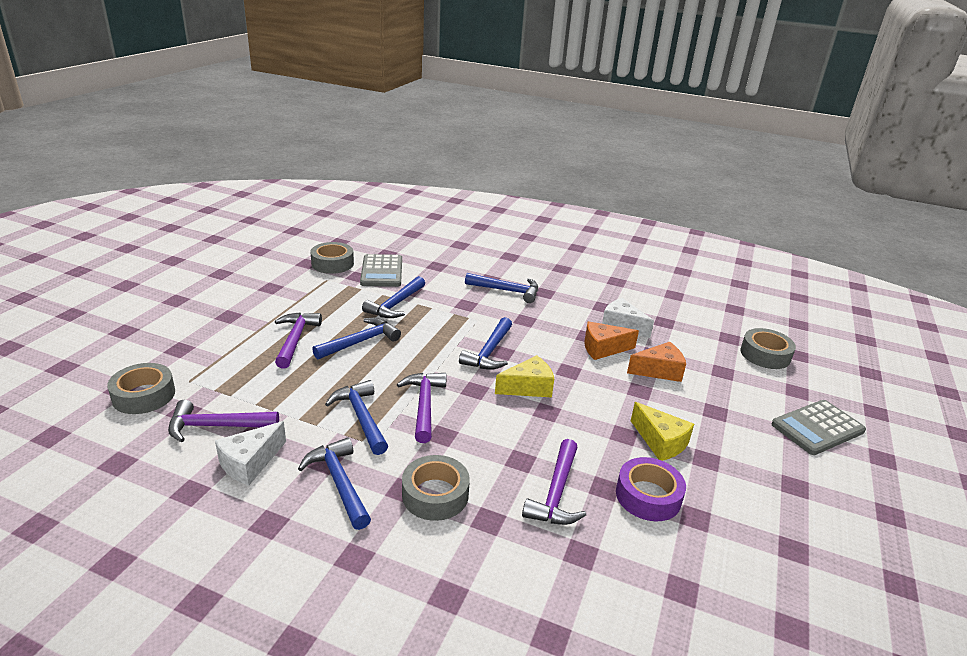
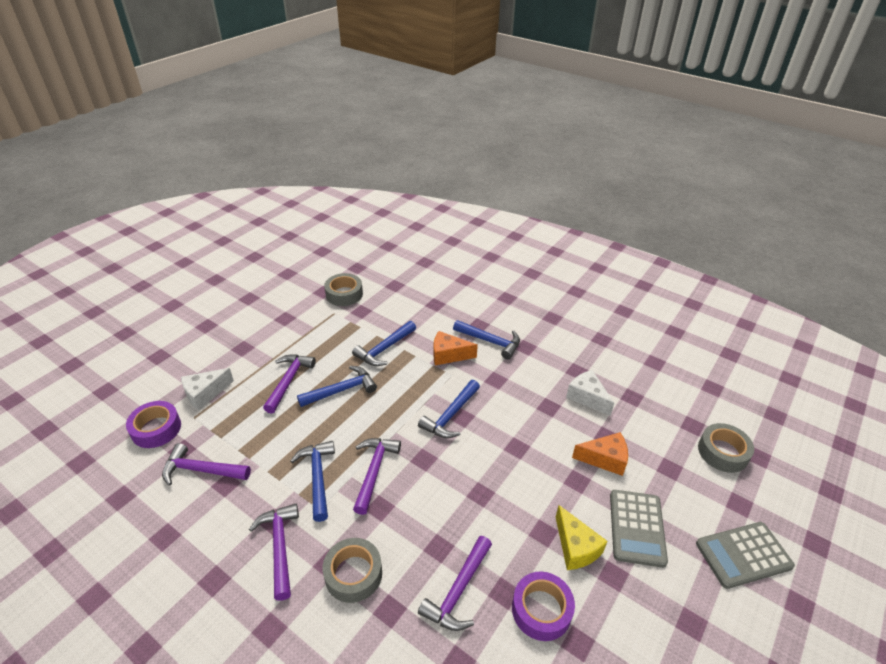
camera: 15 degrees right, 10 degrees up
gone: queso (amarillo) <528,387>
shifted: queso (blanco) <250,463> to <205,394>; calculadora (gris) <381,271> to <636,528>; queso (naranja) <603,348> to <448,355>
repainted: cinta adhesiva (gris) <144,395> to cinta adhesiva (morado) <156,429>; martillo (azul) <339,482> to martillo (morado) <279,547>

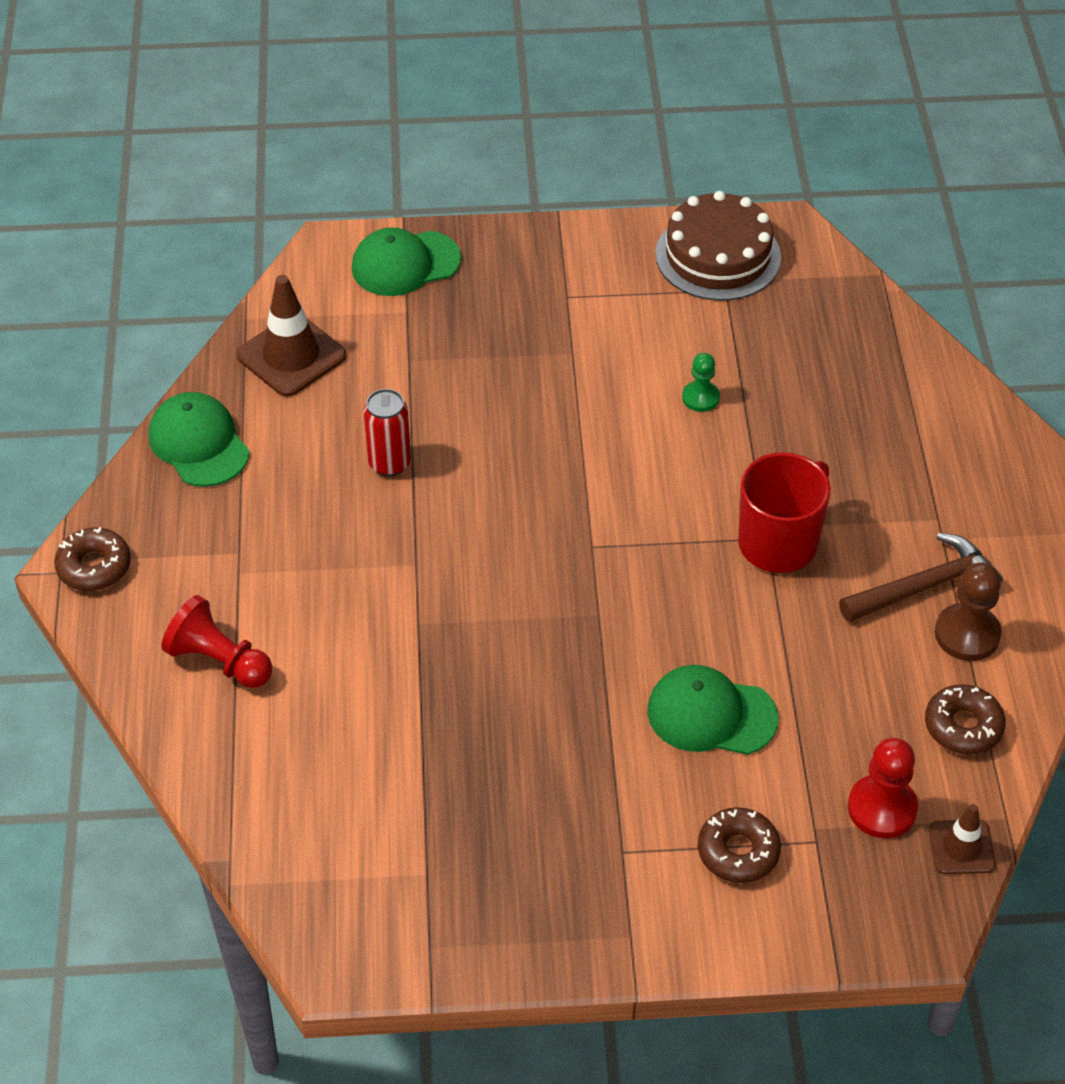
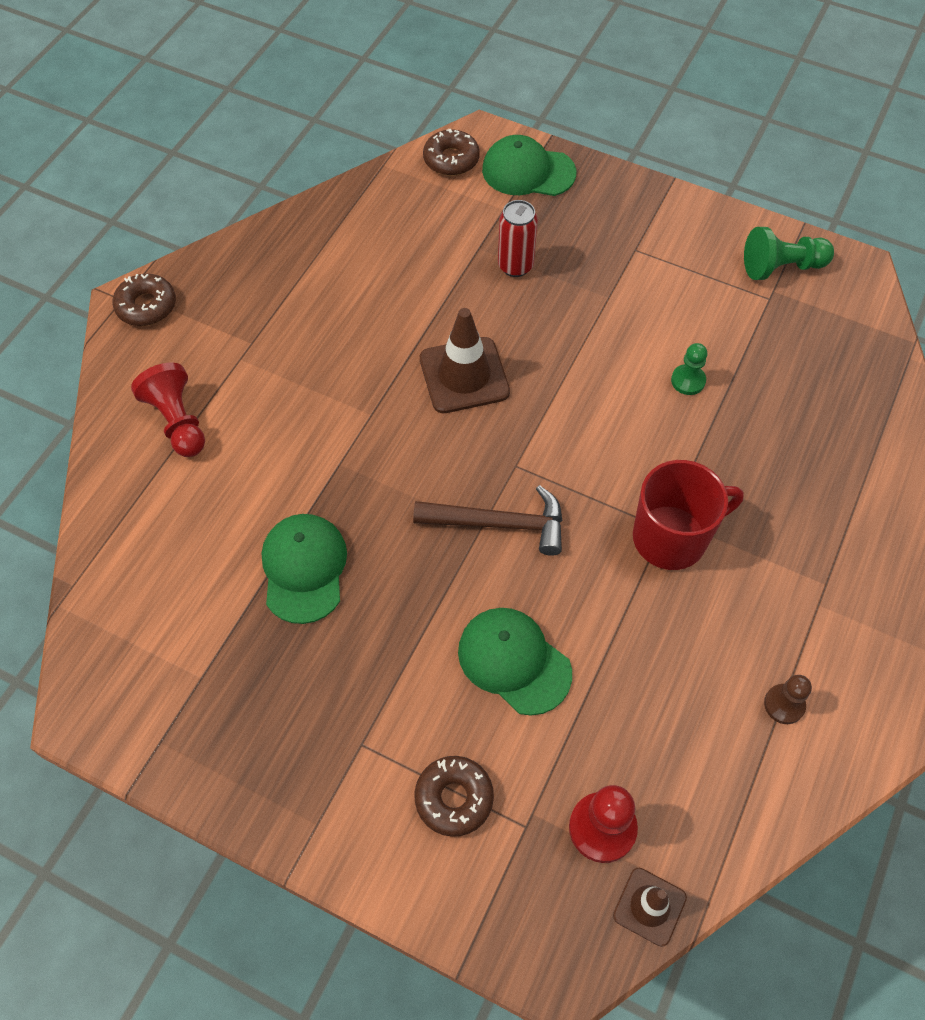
camera: 30 degrees right, 10 degrees up
shifted: gorra (verde) <199,443> to <304,569>; cono de tráfico (marrón) <291,356> to <464,375>; lata (rojo) <389,463> to <515,266>; martillo (marrón) <924,586> to <499,524>; rosquilla (marrón) <963,726> to <451,159>
swapped: tarta (marrón) <718,256> to peón (verde) <781,267>
scaled: peón (marrón) <967,634> = <784,704> x0.63

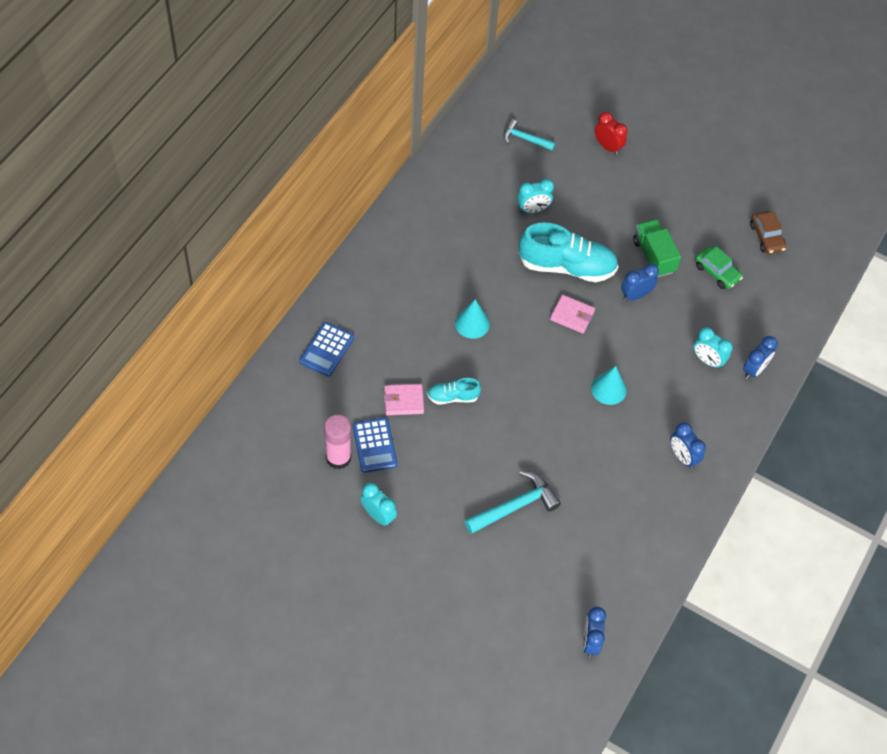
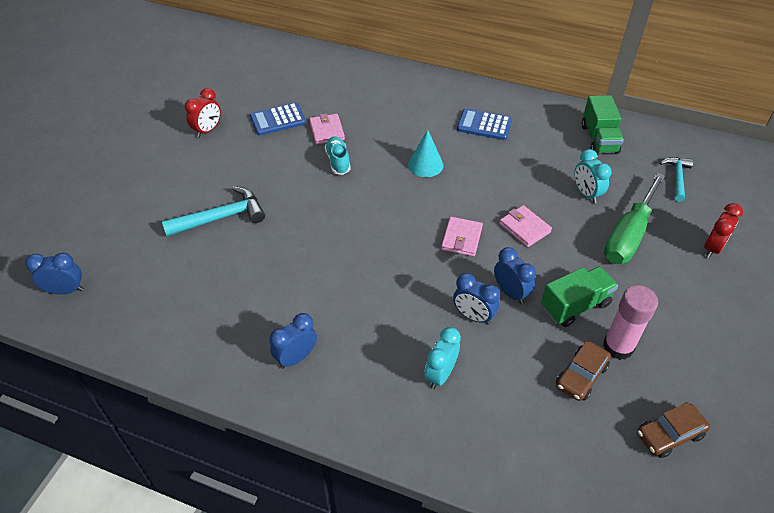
camera: 85 degrees right, 10 degrees down
gone: cono (turquesa) <608,389>
new: camión (verde) <599,139>; destornillador (verde) <628,235>
shifted: calculadora (azul) <327,349> to <484,125>; barra de pegamento (rosa) <338,458> to <618,347>; despertador (azul) <754,370> to <473,316>
swapped: zapato (turquesa) <566,266> to cartera (rosa) <524,228>
repainted: despertador (turquesa) <378,515> to despertador (rojo) <207,130>; coche (verde) <717,272> to coche (marrón) <581,376>
rotated: martillo (turquesa) <515,506> = <221,217> 75 degrees counterclockwise

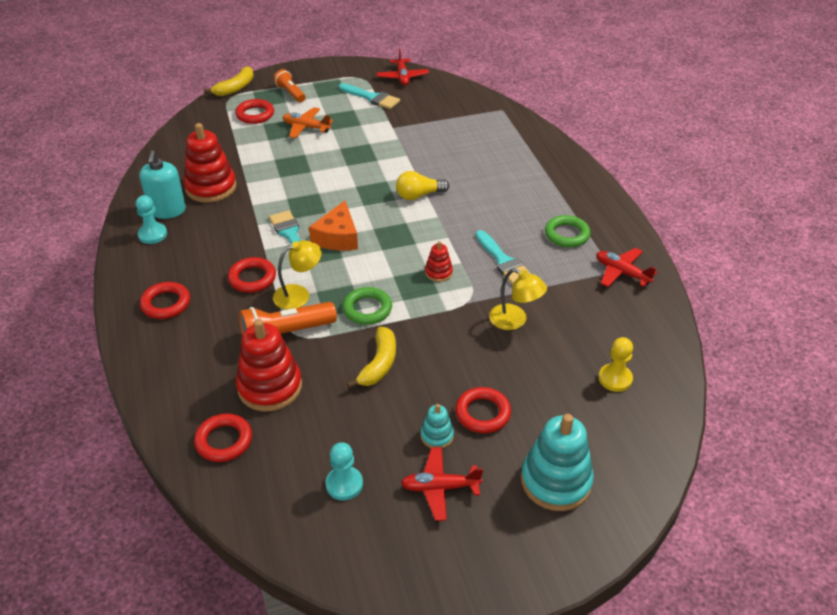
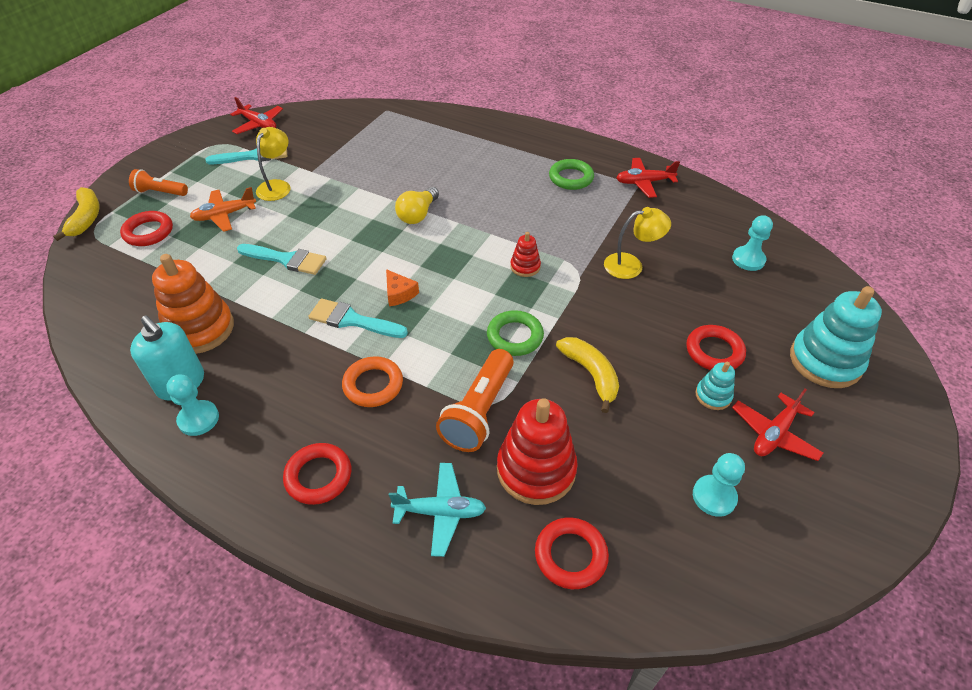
camera: 45 degrees left, 5 degrees up
new: avión (turquesa) <440,512>
shifted: lámpara (amarillo) <299,294> to <277,186>; pincel (turquesa) <503,261> to <286,259>
repainted: juguete apilable (rojo) <211,187> to juguete apilable (naranja) <200,329>; anillo (rojo) <252,278> to anillo (naranja) <373,385>; peón (amarillo) <615,379> to peón (turquesa) <748,259>
scaled: queso (naranja) <337,237> = <399,293> x0.60

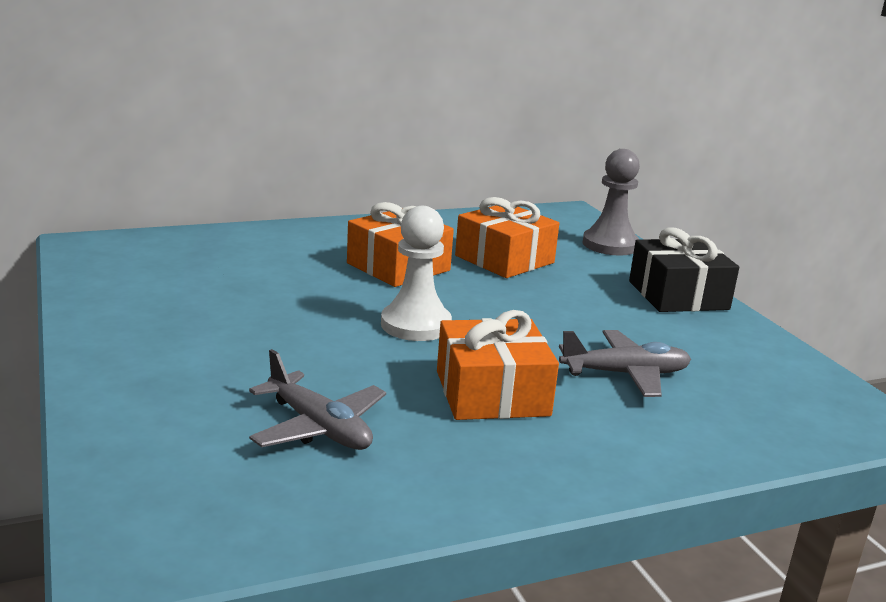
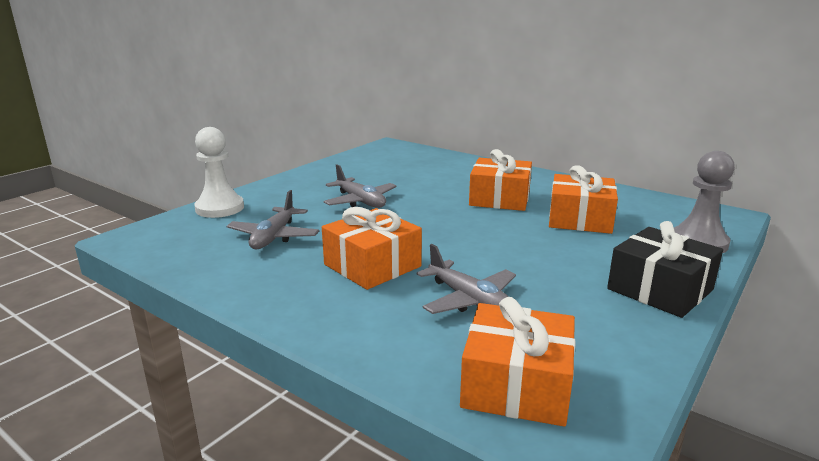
camera: 60 degrees right, 0 degrees up
new: avión (gris) <360,201>; regalo (naranja) <516,384>
shifted: peón (blanco) <416,325> to <220,208>

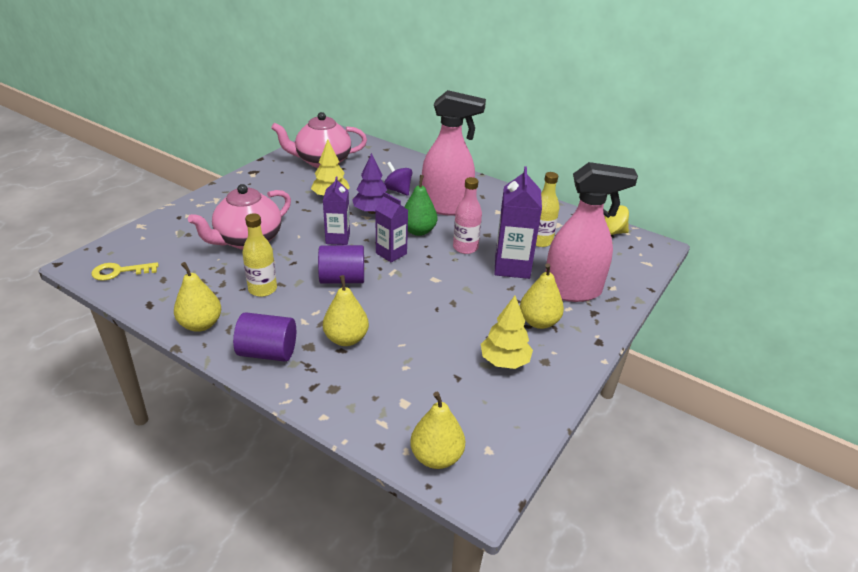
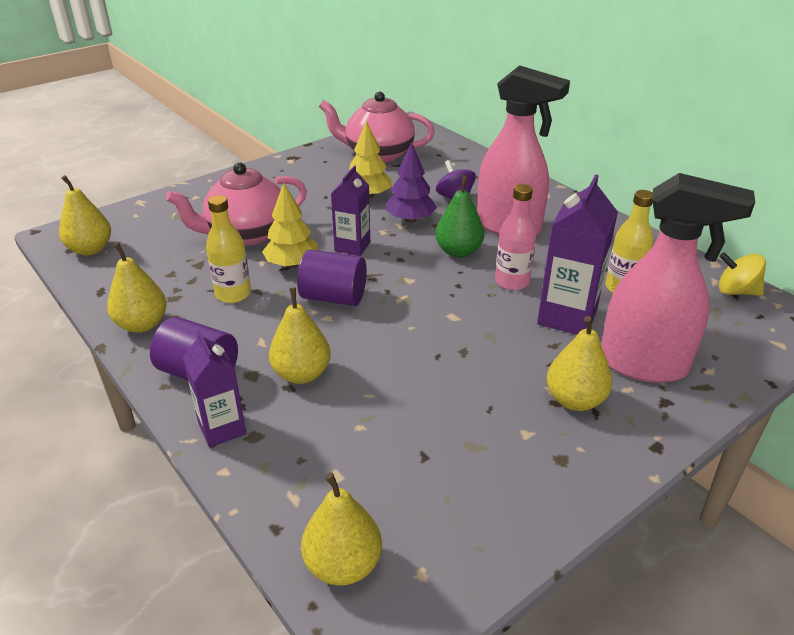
camera: 20 degrees right, 0 degrees up
shifted: cartón de leche (morado) <391,253> to <222,428>; árbol (amarillo) <504,361> to <292,264>
swapped: llave (amarillo) <119,272> to pera (amarillo) <90,249>

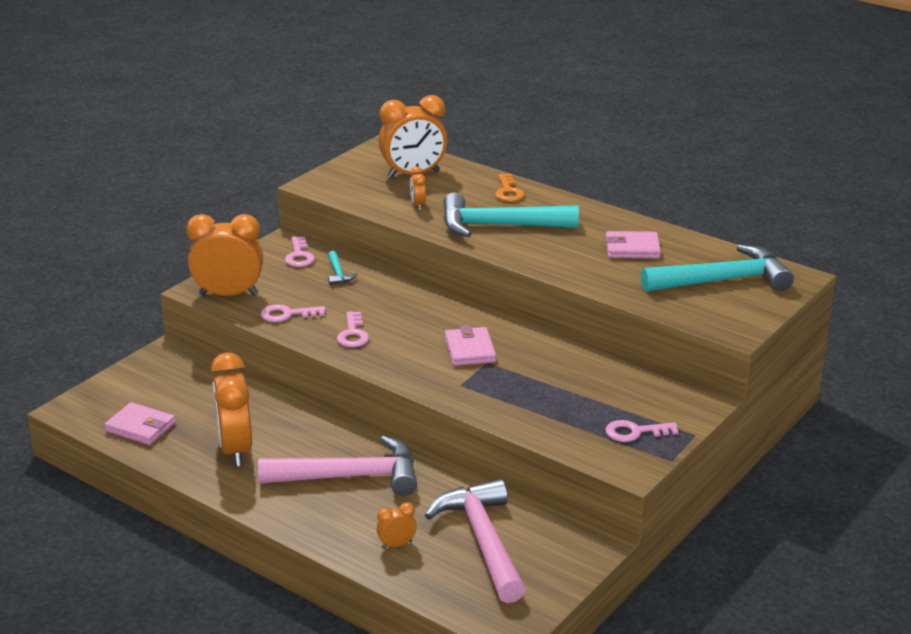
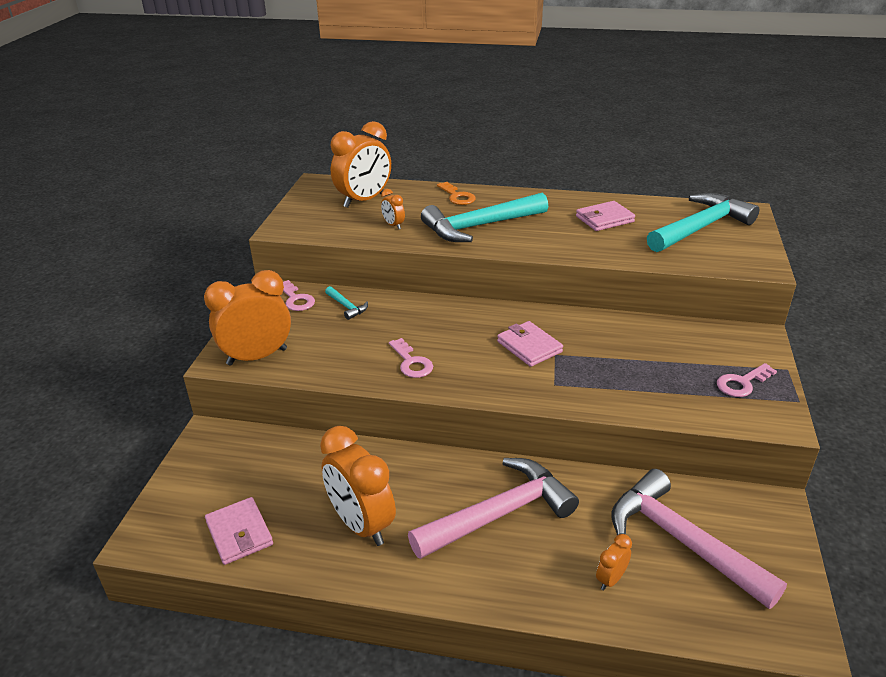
camera: 25 degrees left, 5 degrees up
gone: llave (rosa) <287,314>
rotated: cartera (rosa) <140,427> = <239,533> 60 degrees clockwise

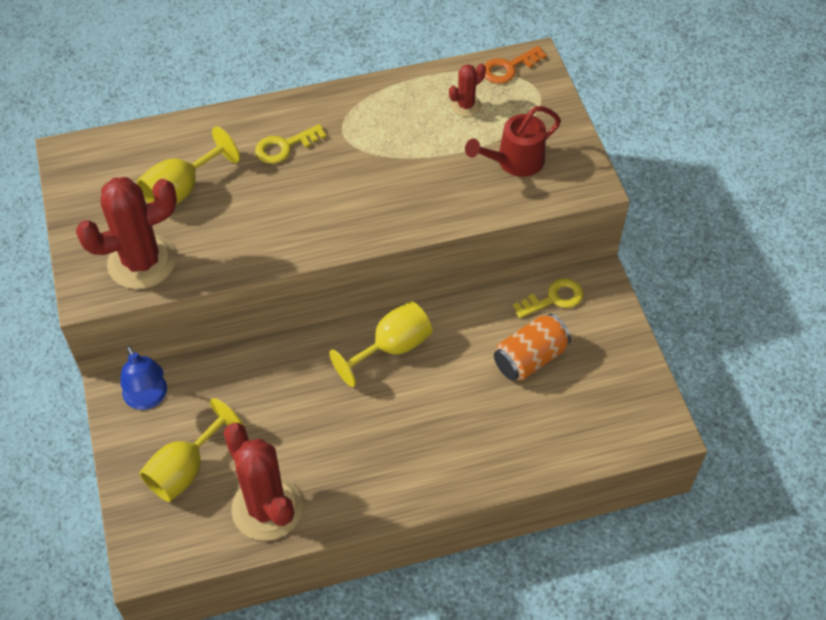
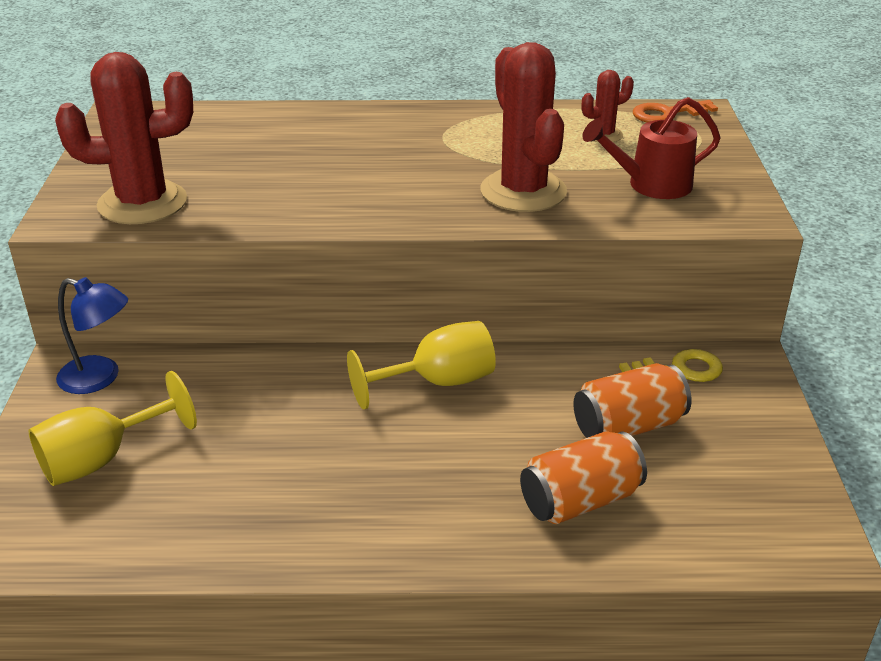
camera: 15 degrees right, 20 degrees down
gone: copa (amarillo) <182,190>; llave (amarillo) <284,147>
new: lata (naranja) <580,500>
shifted: cactus (rojo) <267,508> to <523,191>
rotated: lámpara (azul) <148,399> = <100,378> 60 degrees counterclockwise

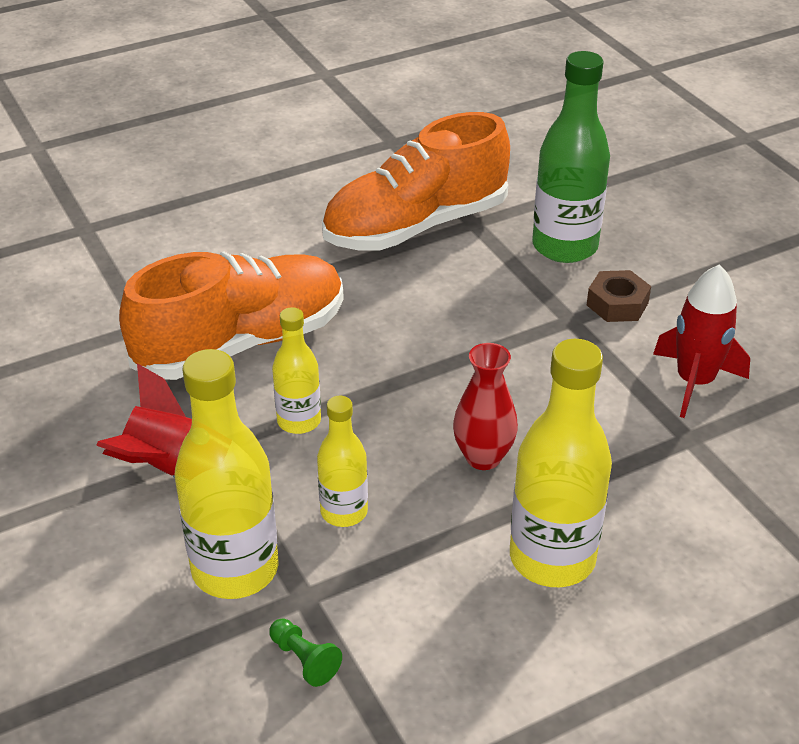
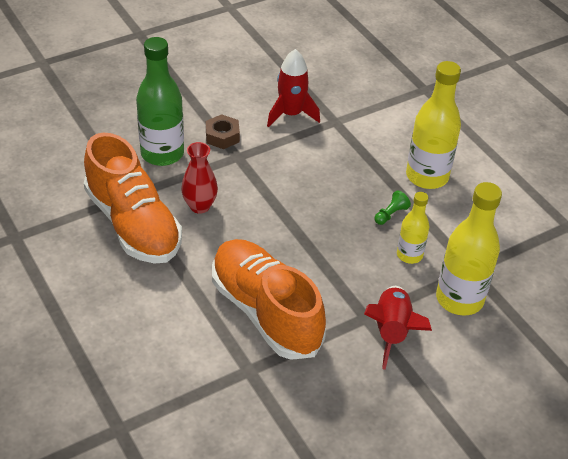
camera: 95 degrees left, 5 degrees up
gone: botella (amarillo) <299,421>
shifted: peón (verde) <304,659> to <390,214>; florero (rojo) <483,457> to <200,206>

